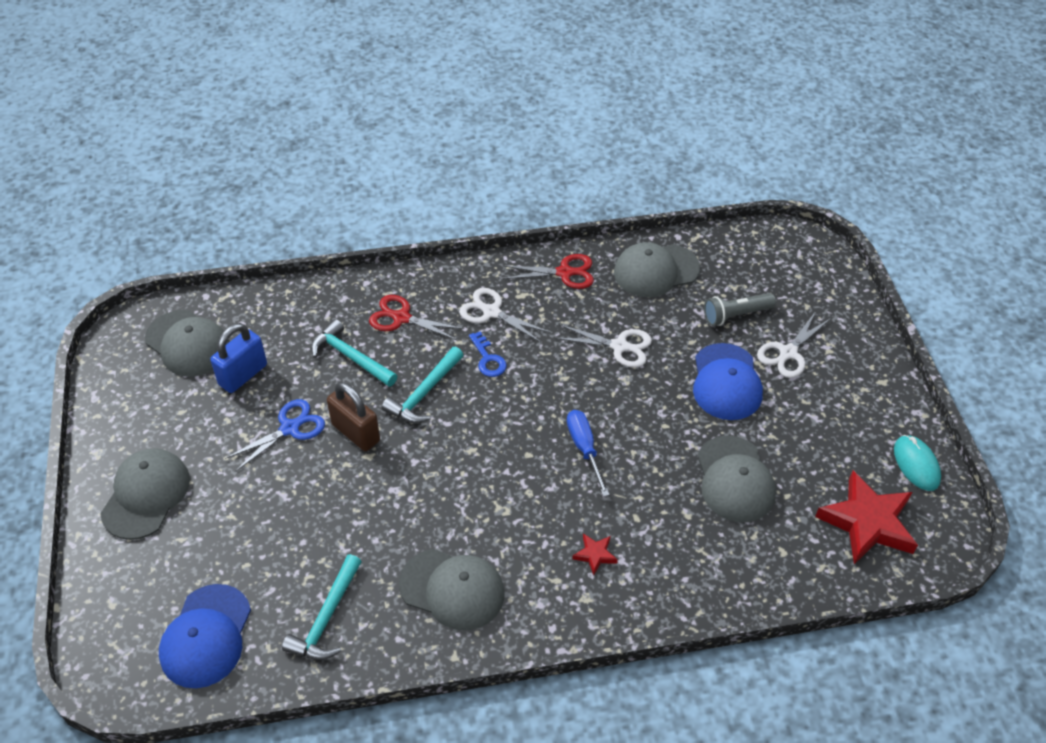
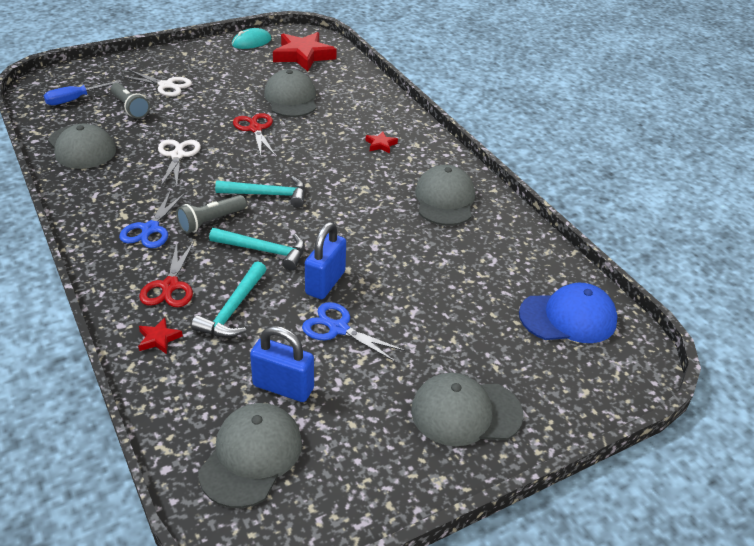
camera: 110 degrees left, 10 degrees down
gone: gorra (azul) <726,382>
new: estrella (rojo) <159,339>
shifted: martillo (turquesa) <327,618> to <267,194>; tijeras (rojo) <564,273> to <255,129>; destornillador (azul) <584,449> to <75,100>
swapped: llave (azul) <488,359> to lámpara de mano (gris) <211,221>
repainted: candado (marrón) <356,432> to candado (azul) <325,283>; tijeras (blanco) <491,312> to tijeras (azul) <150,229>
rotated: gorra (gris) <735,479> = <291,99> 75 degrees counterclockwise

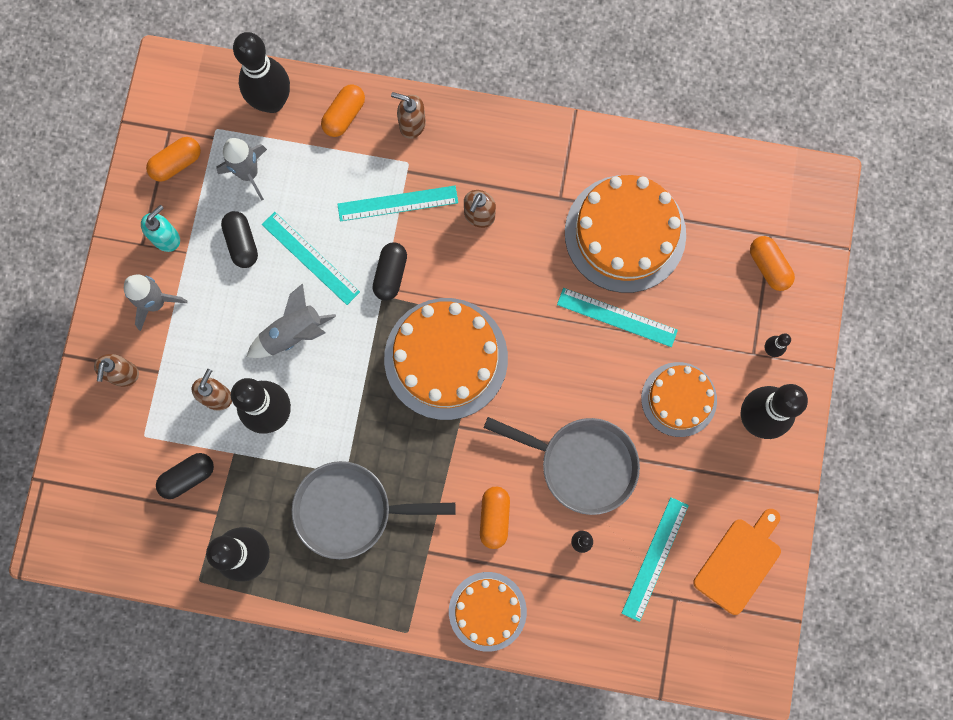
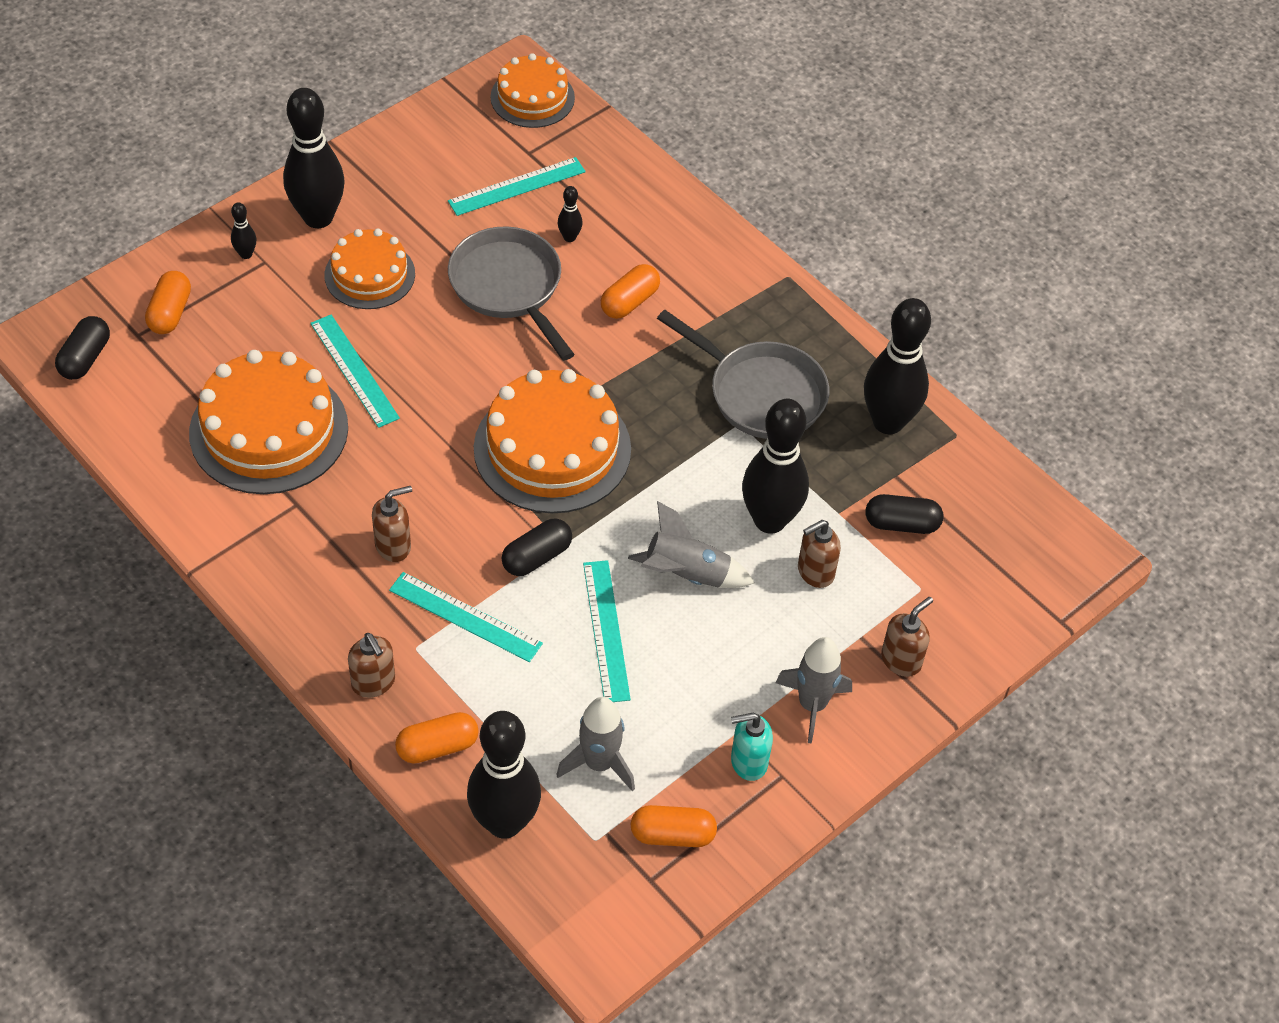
camera: 145 degrees left, 25 degrees down
gone: tabla de cortar (naranja) <739,562>
shifted: cápsula (negro) <242,243> to <85,358>; tarta (naranja) <487,611> to <532,97>

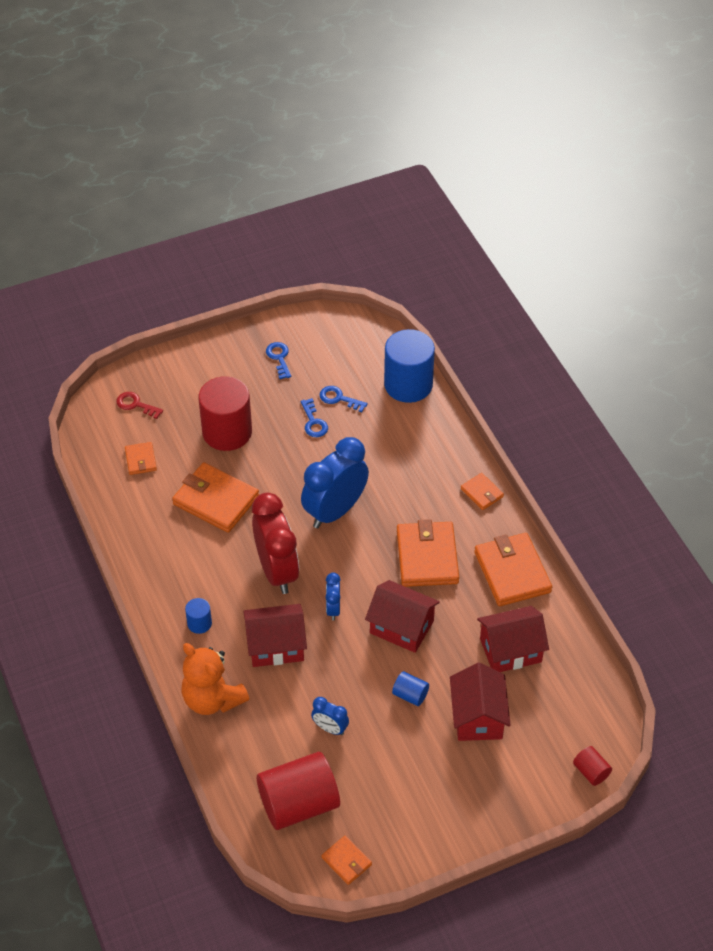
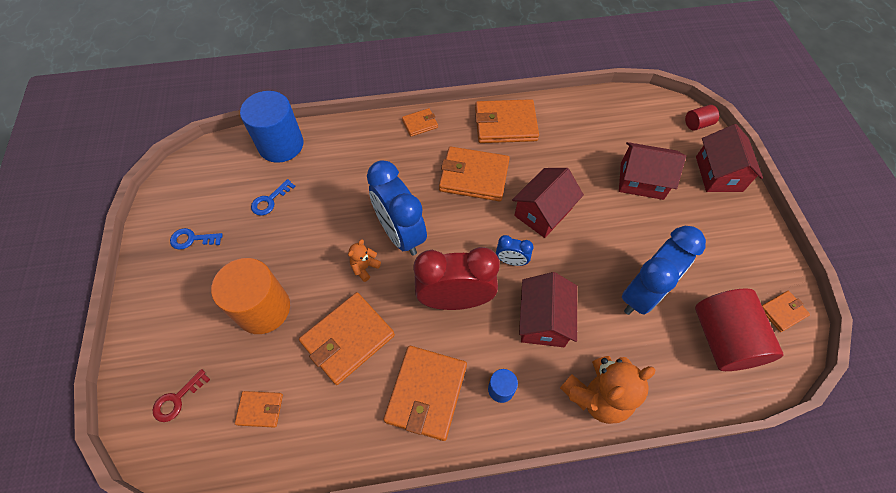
camera: 75 degrees left, 10 degrees up
gone: llave (azul) <313,422>; cilindro (azul) <410,695>
new: osito (naranja) <365,267>; cartera (naranja) <426,393>
shifted: casa (rojo) <510,650> to <718,174>
repainted: cilindro (rojo) <227,432> to cilindro (naranja) <263,309>
scaled: despertador (azul) <330,728> = <642,293> x2.15

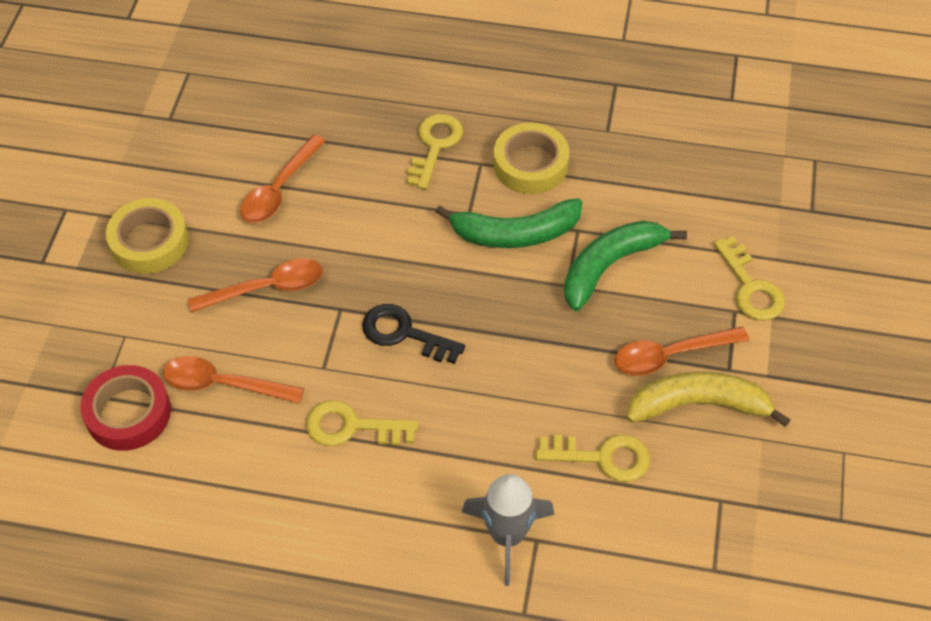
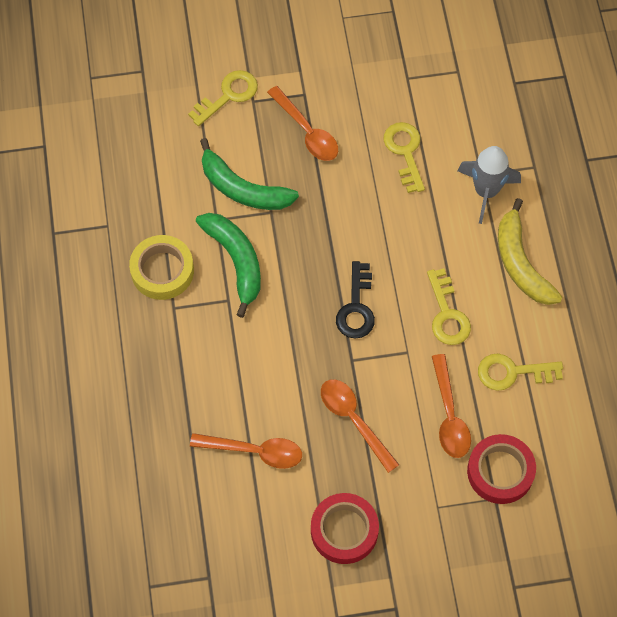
camera: 110 degrees left, 10 degrees up
shifted: llave (amarillo) <434,146> to <512,372>; plátano (amarillo) <698,405> to <521,263>
repainted: cinta adhesiva (amarillo) <149,242> to cinta adhesiva (rojo) <344,531>

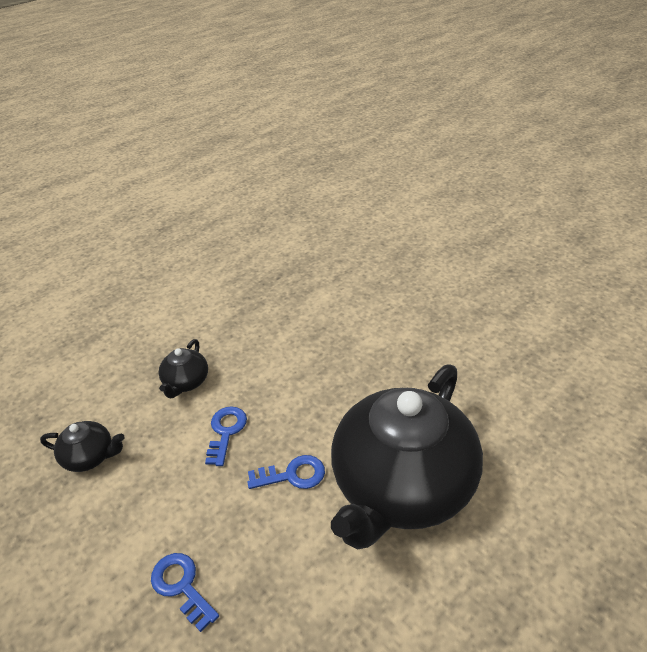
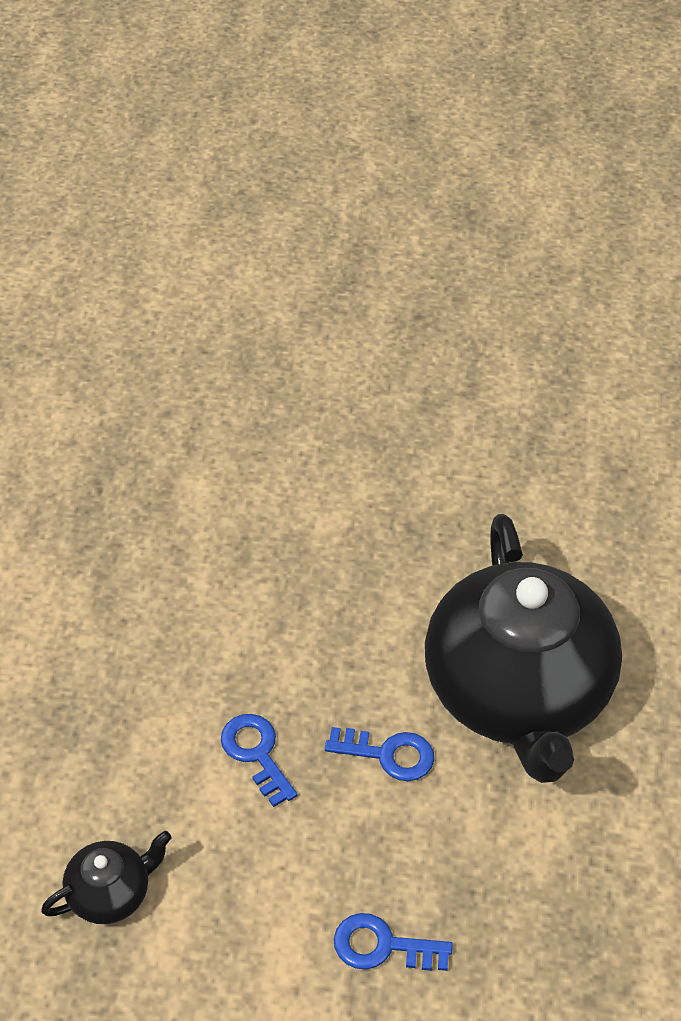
camera: 40 degrees left, 10 degrees up
gone: tetera (negro) <186,382>
rotated: llave (azul) <292,475> = <388,754> 60 degrees clockwise

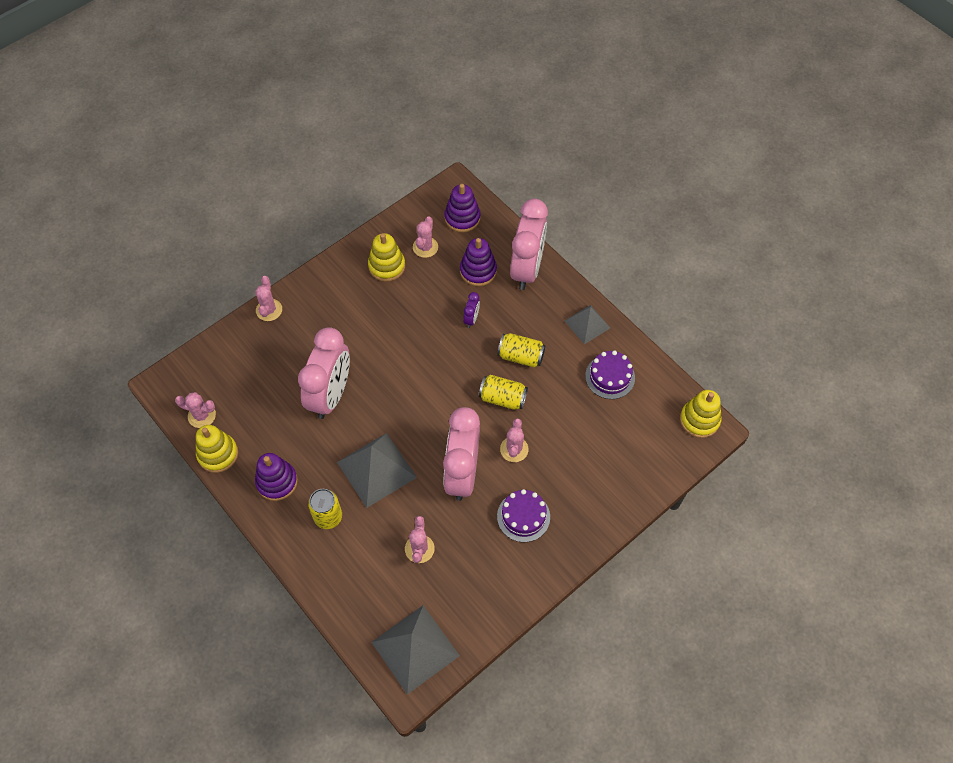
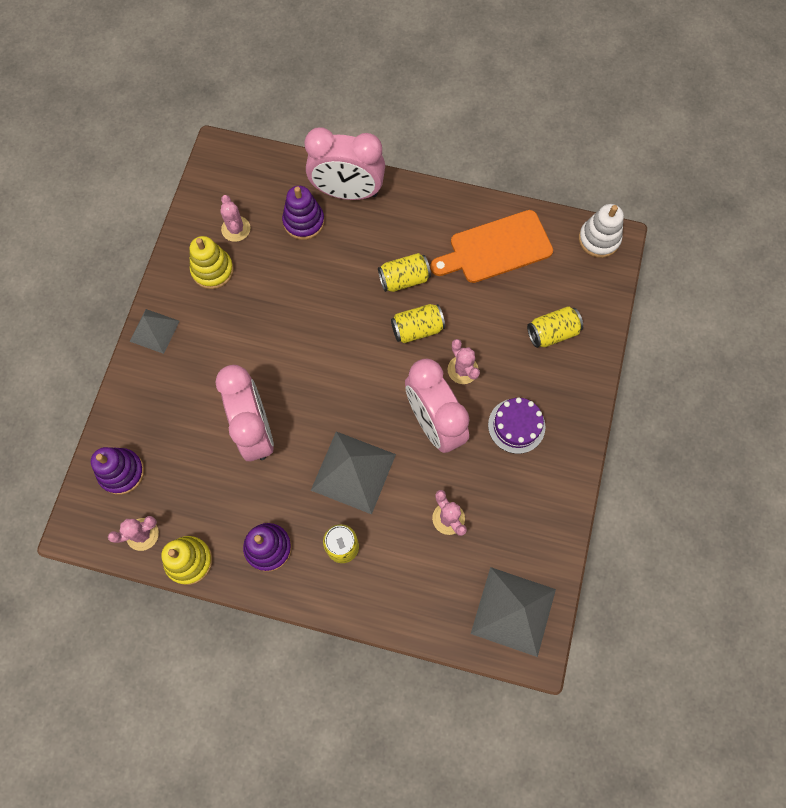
camera: 35 degrees left, 10 degrees up
gone: cactus (rosa) <269,310>; despertador (morado) <471,319>
new: lata (amarillo) <552,333>
shifted: juguete apilable (morado) <462,218> to <121,472>; pirámide (gris) <587,324> to <154,331>
swapped: tarta (morado) <610,377> to tabla de cortar (naranja) <496,248>
repainted: juguete apilable (amarillo) <699,420> to juguete apilable (blanco) <599,239>
rotated: despertador (rosa) <527,269> = <347,192> 120 degrees clockwise

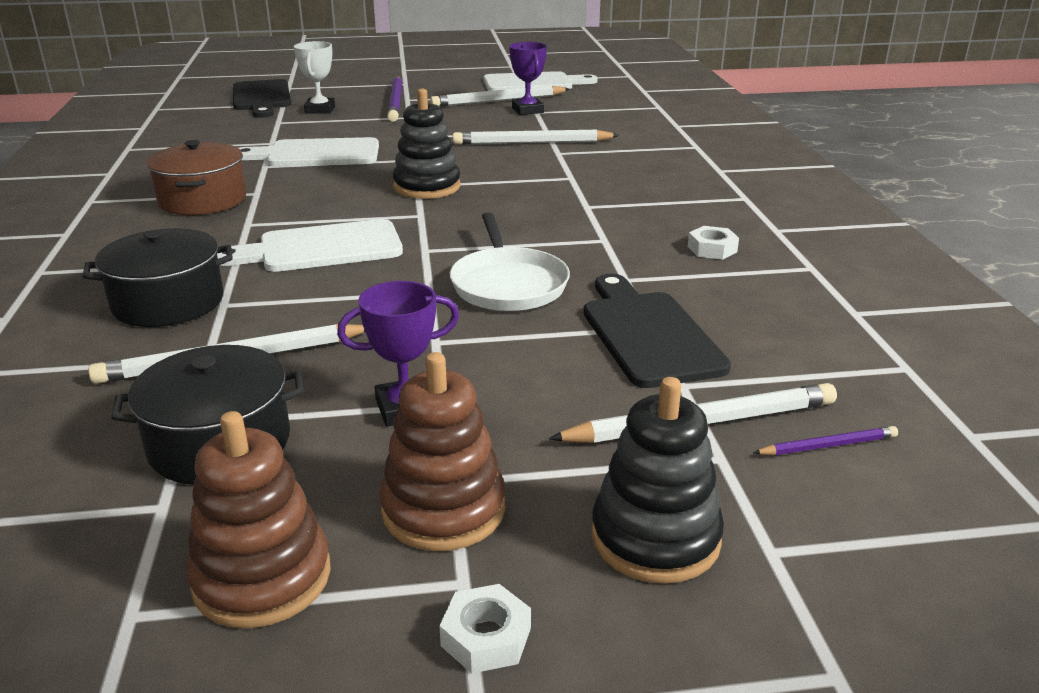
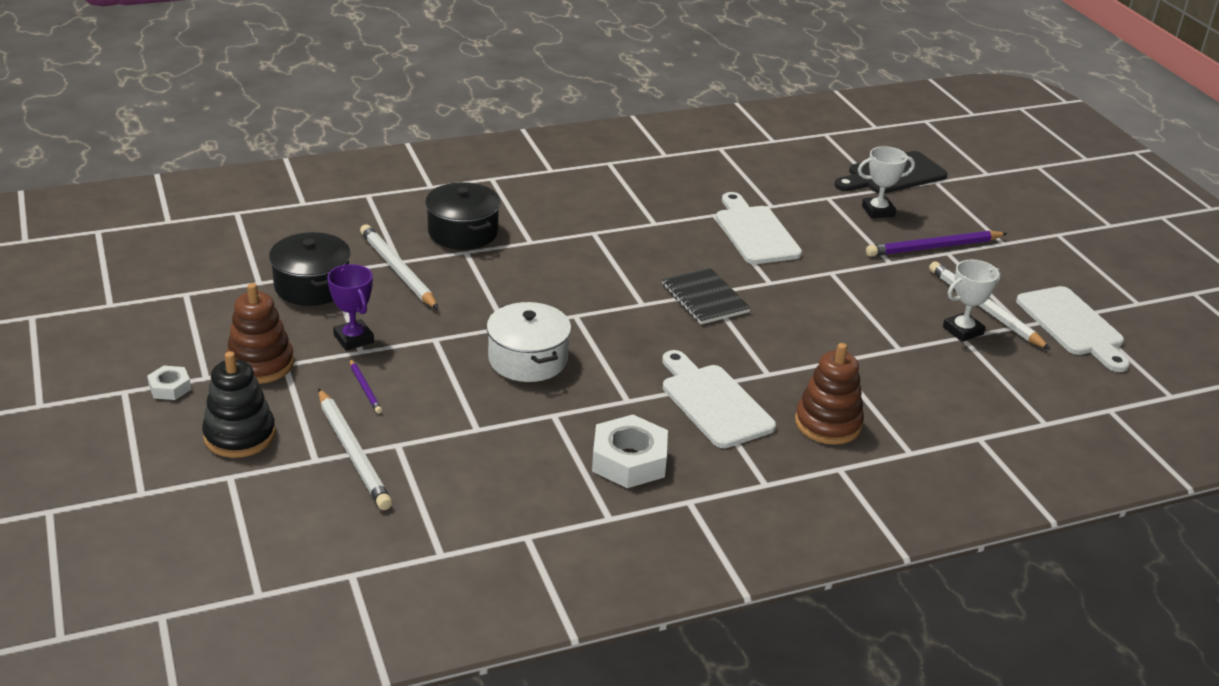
camera: 75 degrees right, 5 degrees up
gone: olla (marrón) <203,200>; lápiz (blanco) <532,142>; tabla de cortar (negro) <649,334>
shifted: juguete apilable (marrón) <262,577> to <828,423>; tabla de cortar (blanco) <322,248> to <714,402>; lápiz (morado) <828,446> to <365,388>
swapped: juguete apilable (negro) <427,187> to cuaderno (negro) <705,298>; sartén (blanco) <508,284> to olla (blanco) <528,359>
repainted: trofeo (morado) <527,110> to trofeo (blanco) <963,331>
scaled: tuerca (blanco) <712,249> = <629,460> x1.88

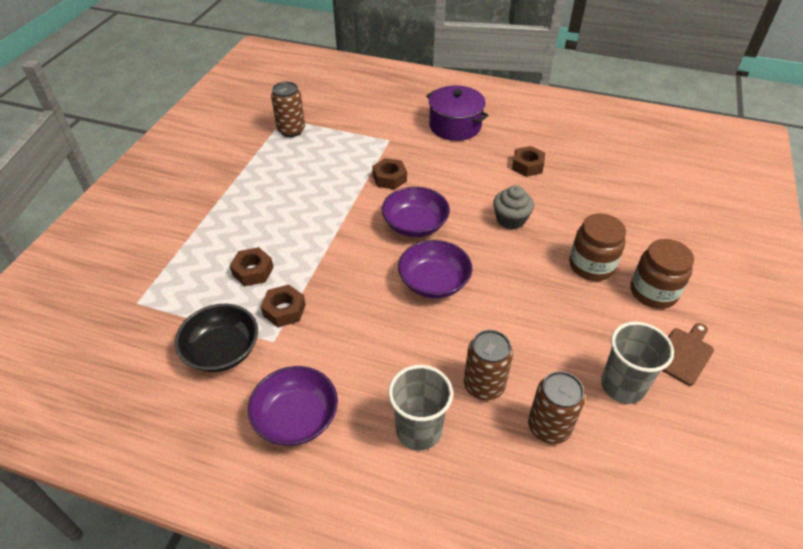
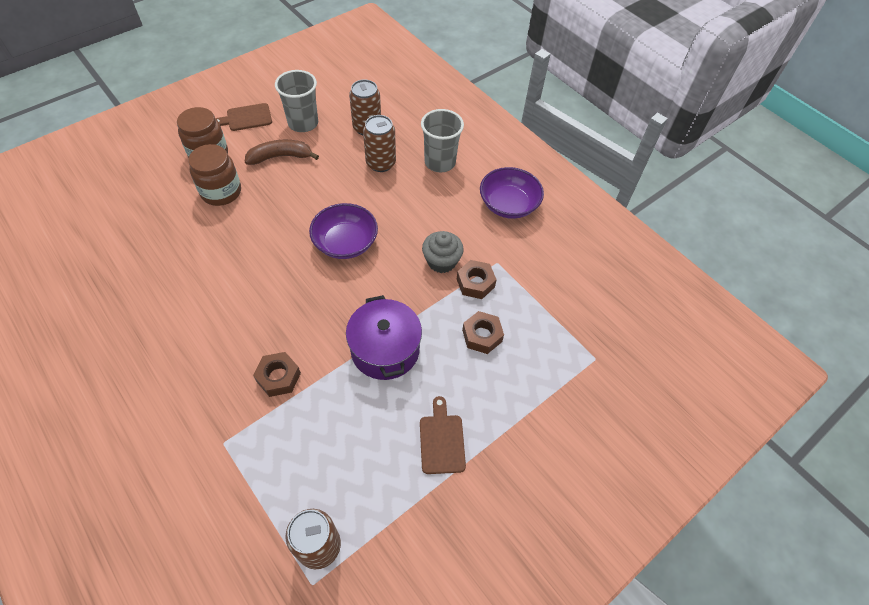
camera: 150 degrees left, 10 degrees up
gone: cuenco (negro) <222,351>; cuenco (morado) <415,225>; tuerca (marrón) <527,166>
new: plátano (marrón) <280,157>; tabla de cortar (marrón) <442,440>
shifted: olla (morado) <455,126> to <385,349>; magdalena (gris) <510,219> to <441,261>

